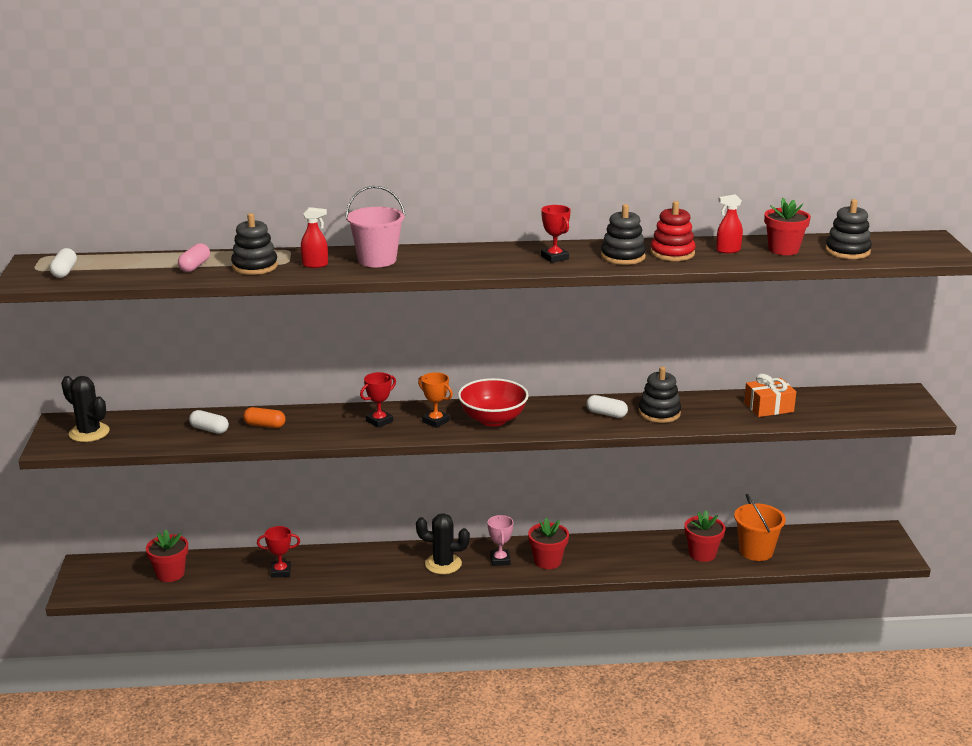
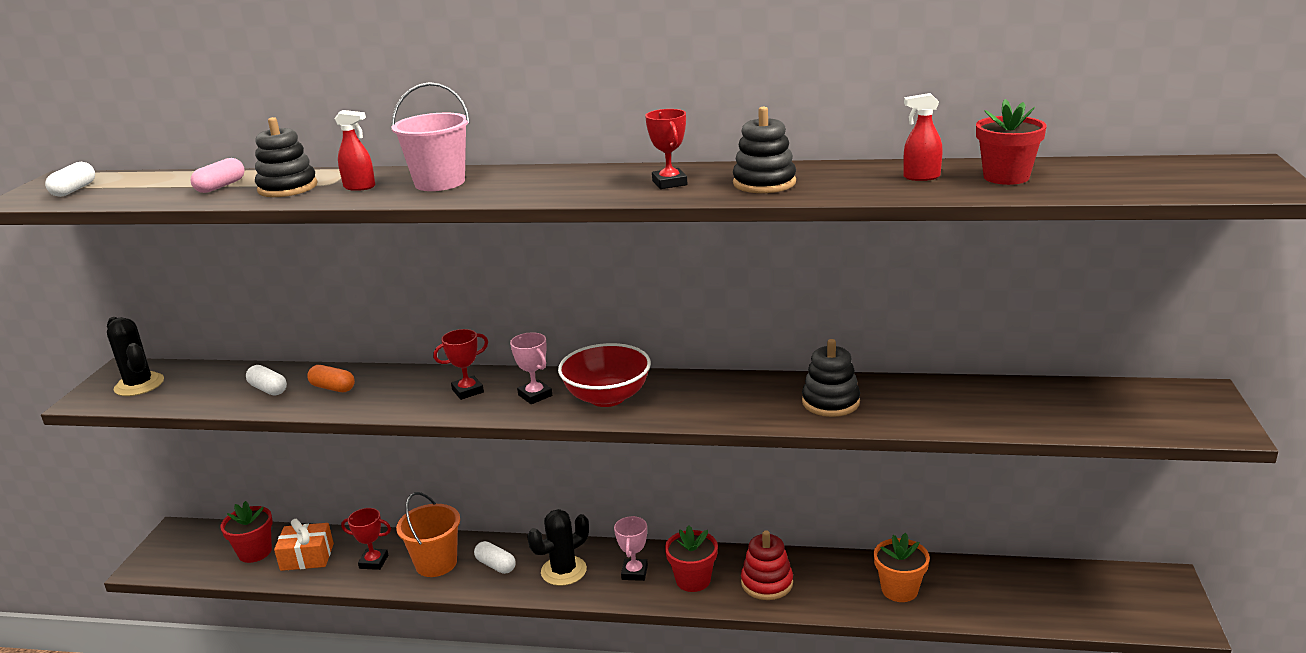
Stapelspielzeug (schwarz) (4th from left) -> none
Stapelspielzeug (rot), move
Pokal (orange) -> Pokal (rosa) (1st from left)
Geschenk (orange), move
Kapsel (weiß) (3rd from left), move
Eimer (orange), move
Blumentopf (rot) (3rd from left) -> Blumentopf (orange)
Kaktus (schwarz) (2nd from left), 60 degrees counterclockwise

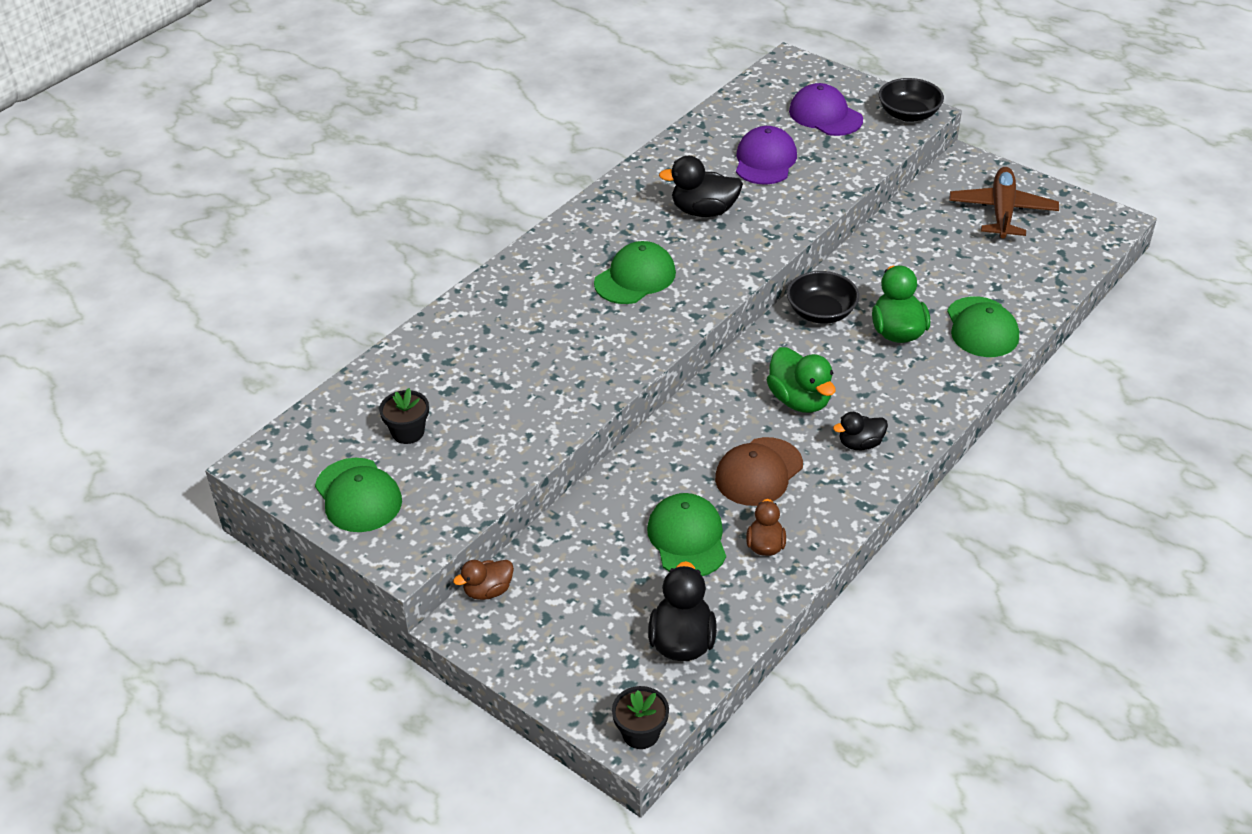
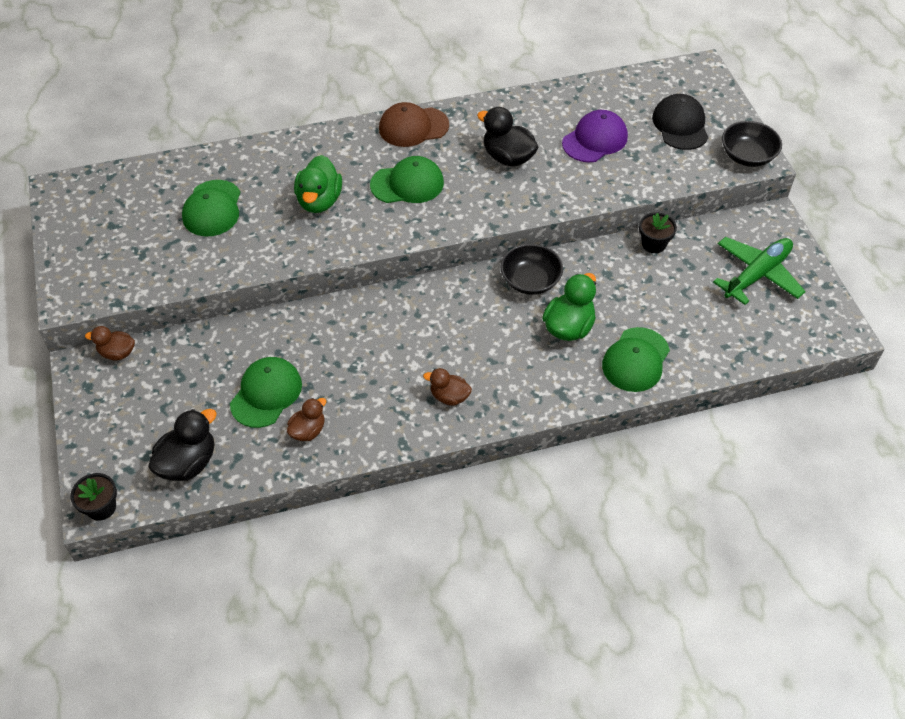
Kappe (lila) (2nd from left) -> Kappe (schwarz)
Flugzeug (braun) -> Flugzeug (grün)
Ente (grün) (1st from left), move
Blumentopf (schwarz) (1st from left in the first image) -> Blumentopf (schwarz) (2nd from left), move
Ente (schwarz) (3rd from left) -> Ente (braun) (3rd from left)
Kappe (braun), move
Kappe (grün) (1st from left), move

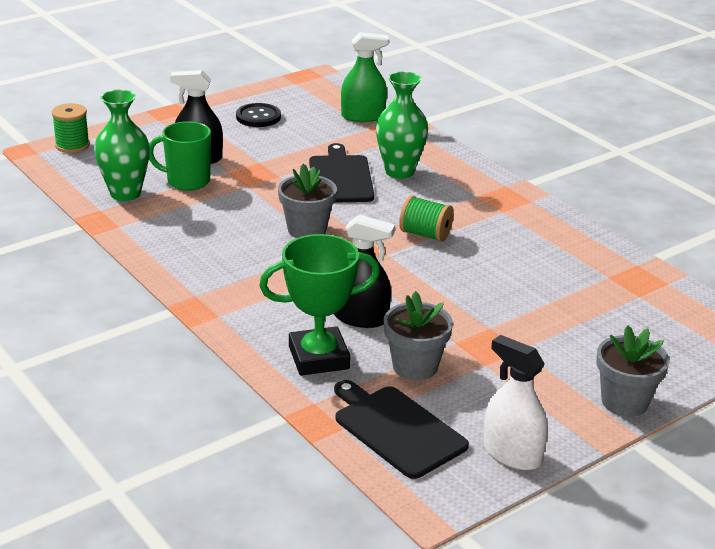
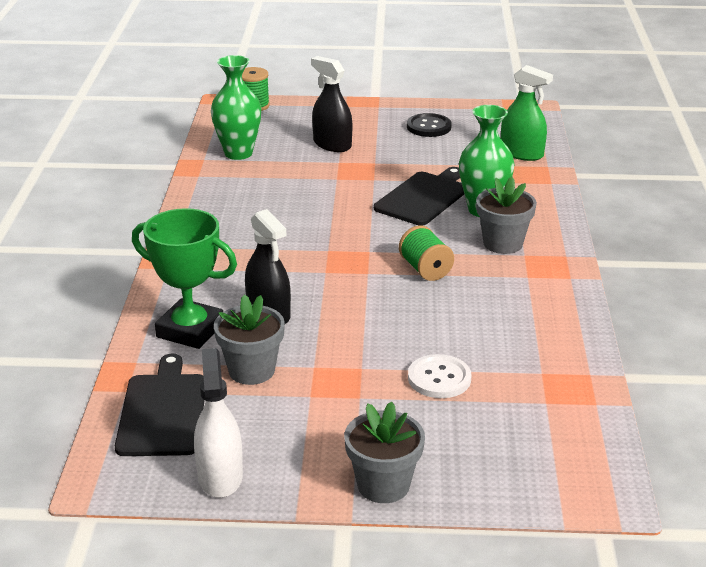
Tasse (grün) -> none
Blumentopf (grau) (1st from left in the first image) -> Blumentopf (grau) (3rd from left), move
none -> Knopf (weiß)

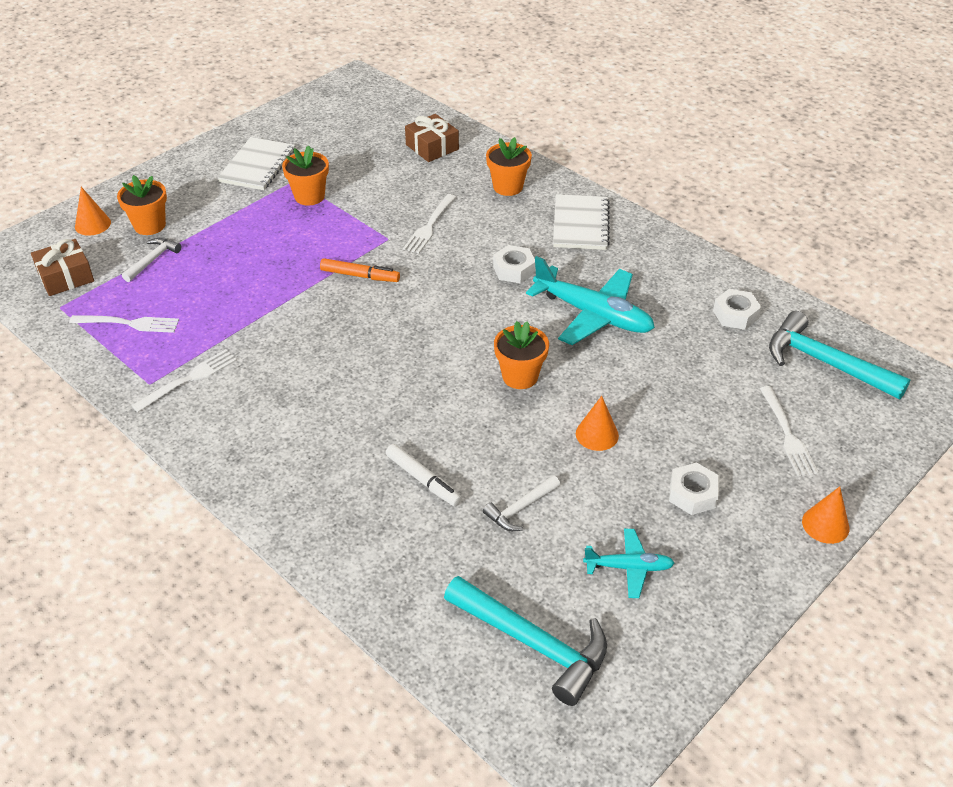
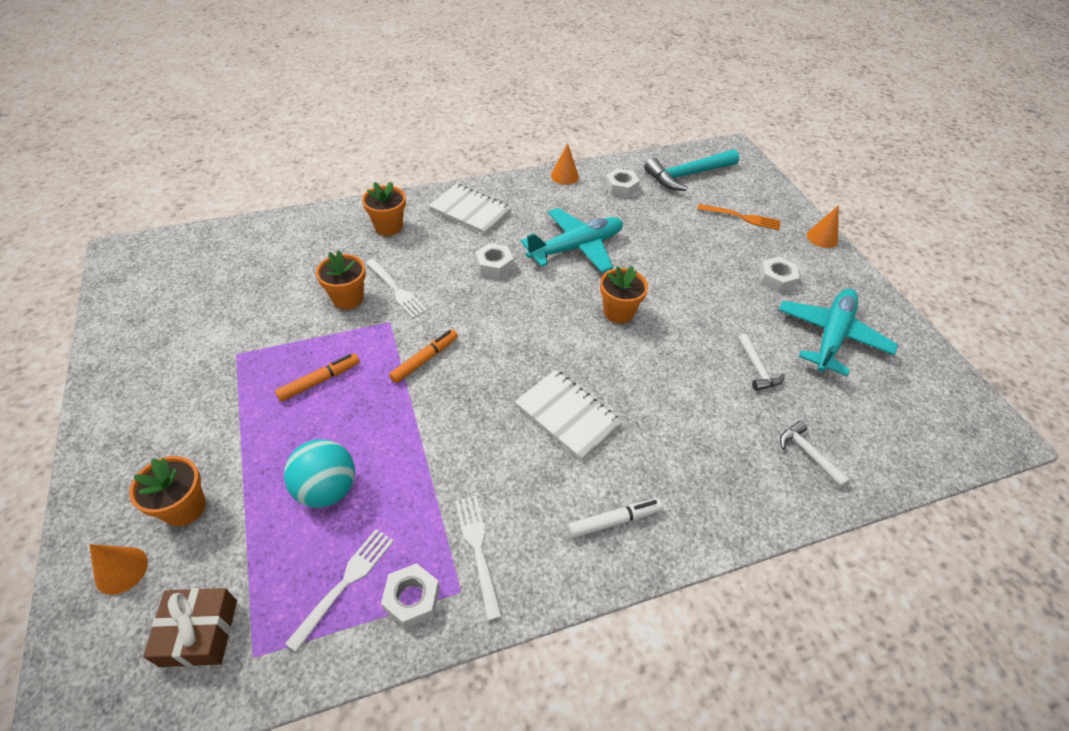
Geschenk (braun) (2nd from left) -> none
Notizbuch (weiß) (1st from left in the first image) -> Notizbuch (weiß) (2nd from left), move
Blumentopf (orange) (2nd from left), move
Hammer (weiß) (1st from left in the first image) -> Hammer (weiß) (2nd from left), move
Gabel (weiß) (4th from left) -> Gabel (orange)
Kegel (orange) (2nd from left), move
Filzstift (weiß), move
Flugzeug (türkis) (2nd from left), x1.86
Hammer (türkis) (1st from left) -> none
none -> Filzstift (orange) (1st from left)
none -> Ball (türkis)
none -> Sechskantmutter (weiß) (1st from left)

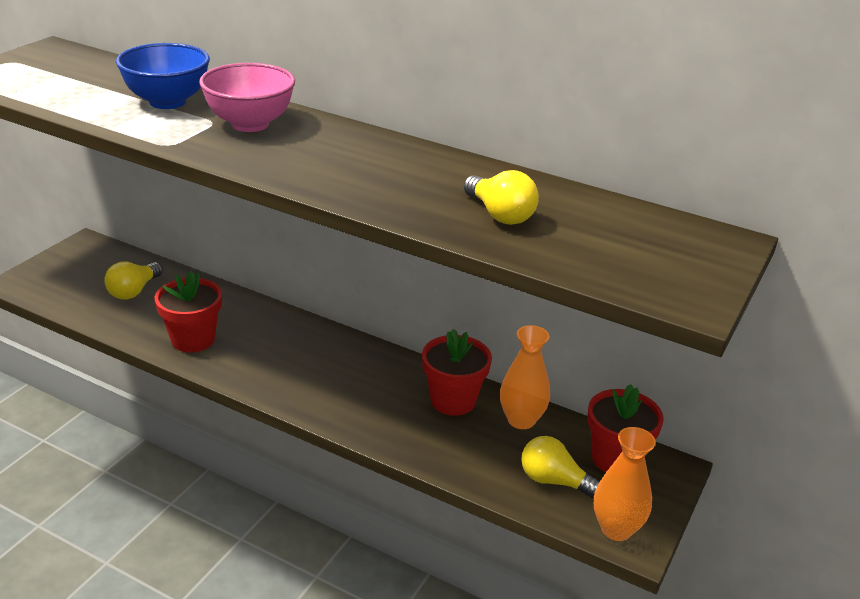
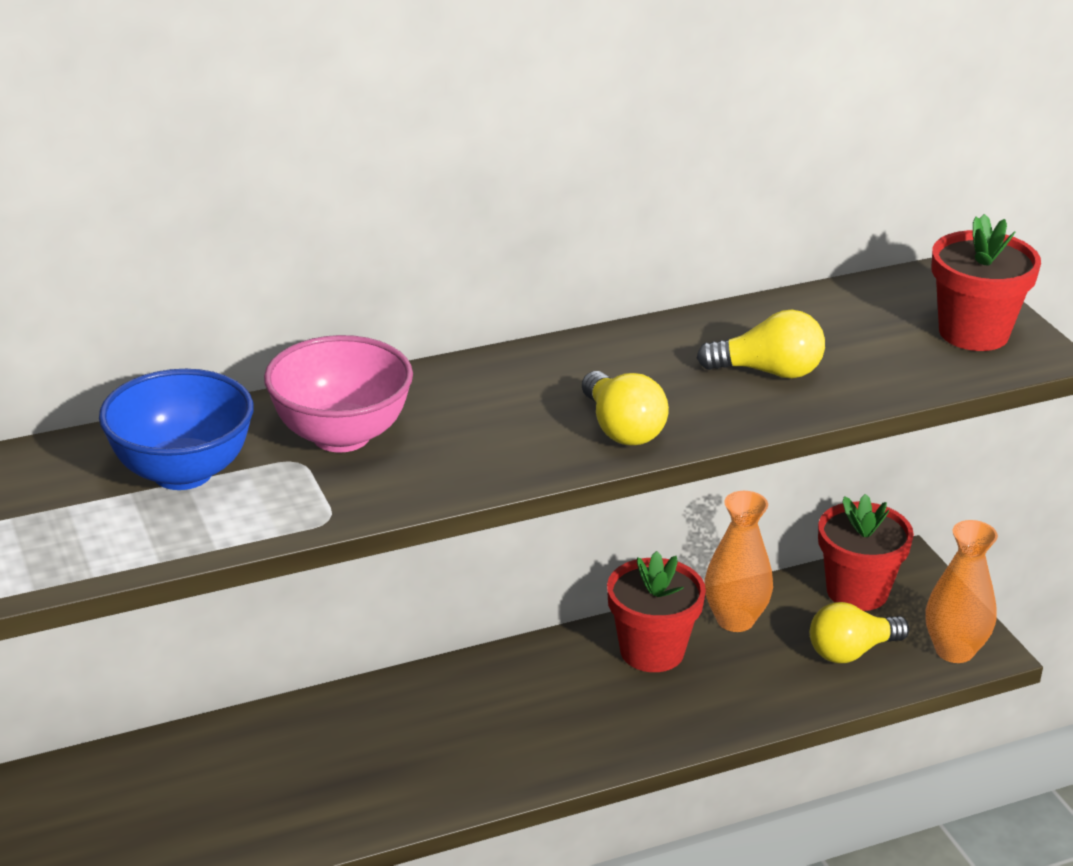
Glühbirne (gelb) (1st from left), move
Blumentopf (rot) (1st from left in the first image) -> Blumentopf (rot) (3rd from left), move

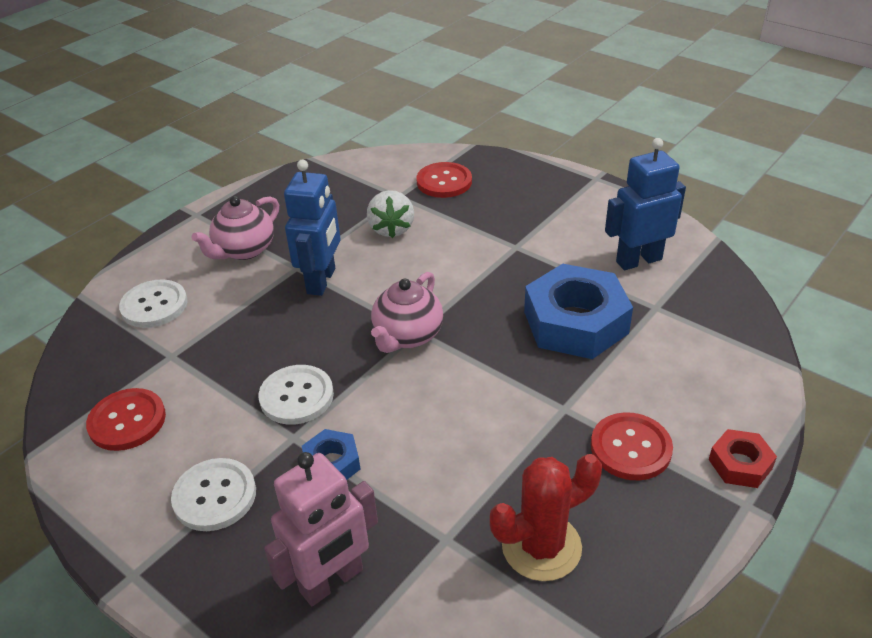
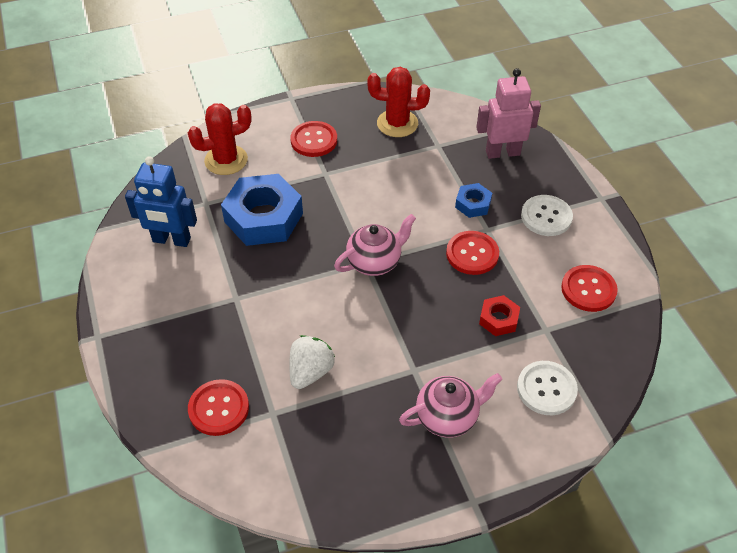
Roboter (blau) (1st from left) -> none
Knopf (weiß) (3rd from left) -> Knopf (rot) (3rd from left)
Sechskantmutter (rot), move
none -> Kaktus (rot) (1st from left)

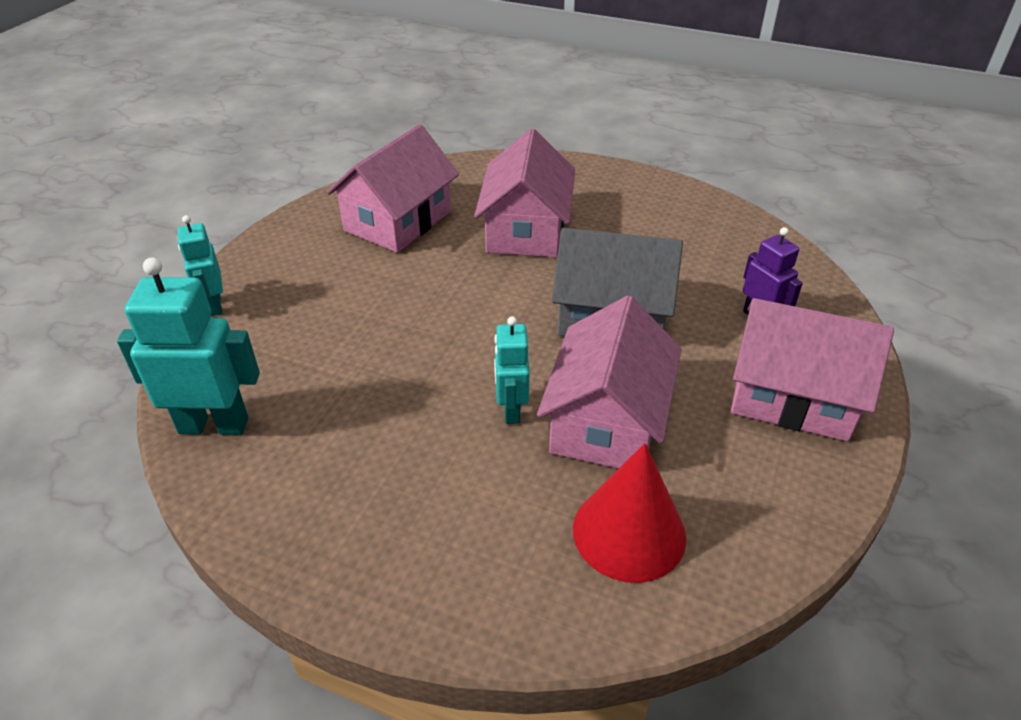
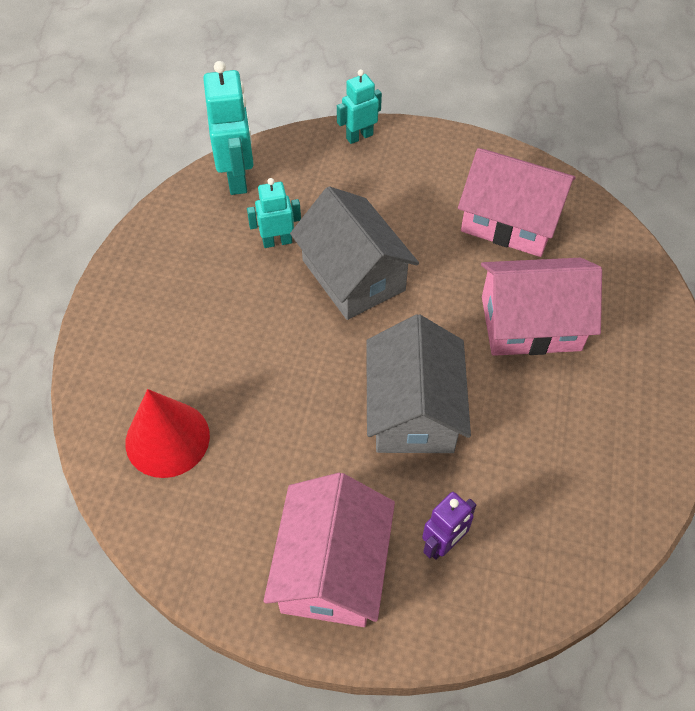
Haus (rosa) (3rd from left) -> none
Roboter (türkis) (3rd from left in the first image) -> Roboter (türkis) (2nd from left), move
none -> Haus (grau) (1st from left)

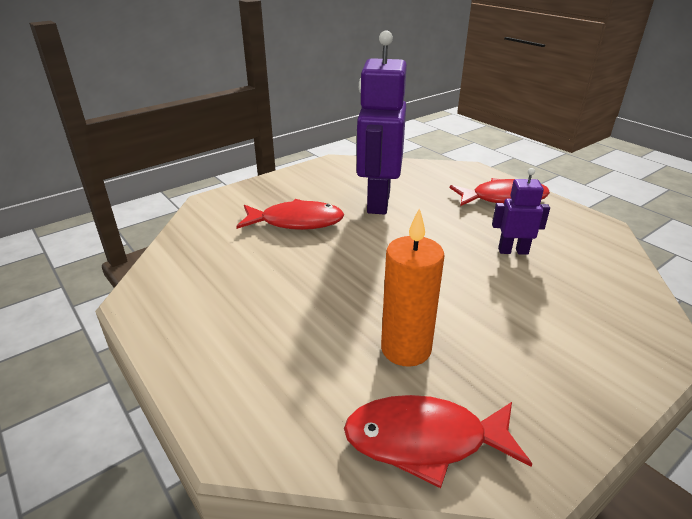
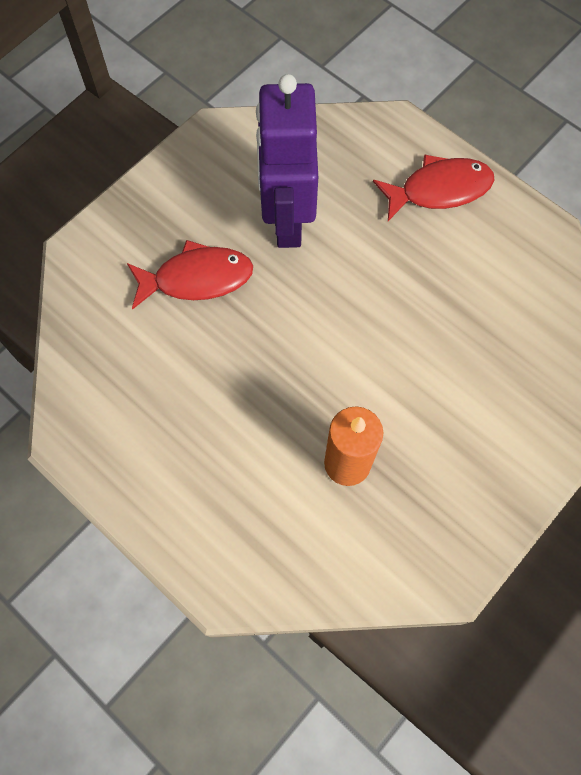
Roboter (lila) (2nd from left) -> none
Fisch (rot) (2nd from left) -> none

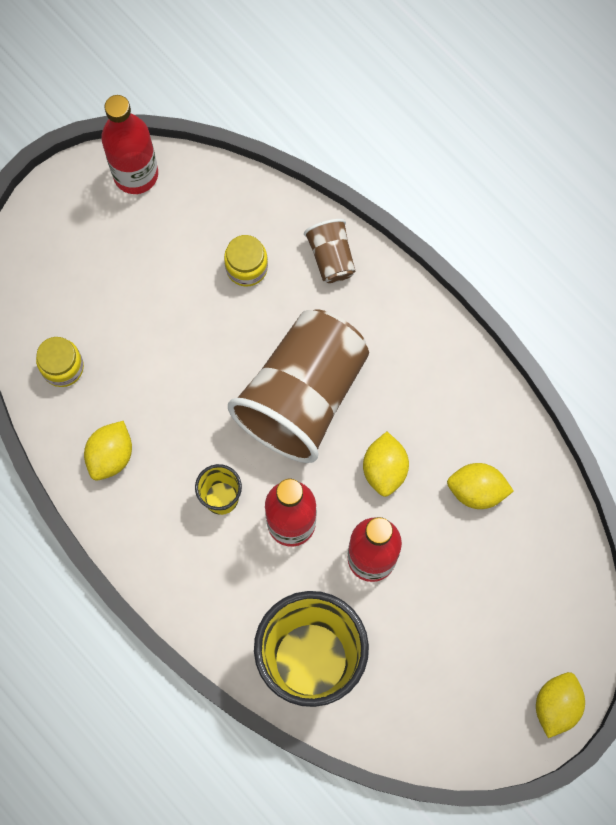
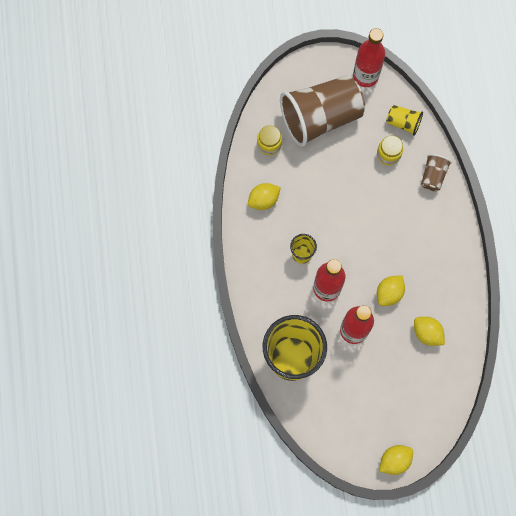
Becher (braun) (1st from left), move
none -> Becher (gelb) (3rd from left)

